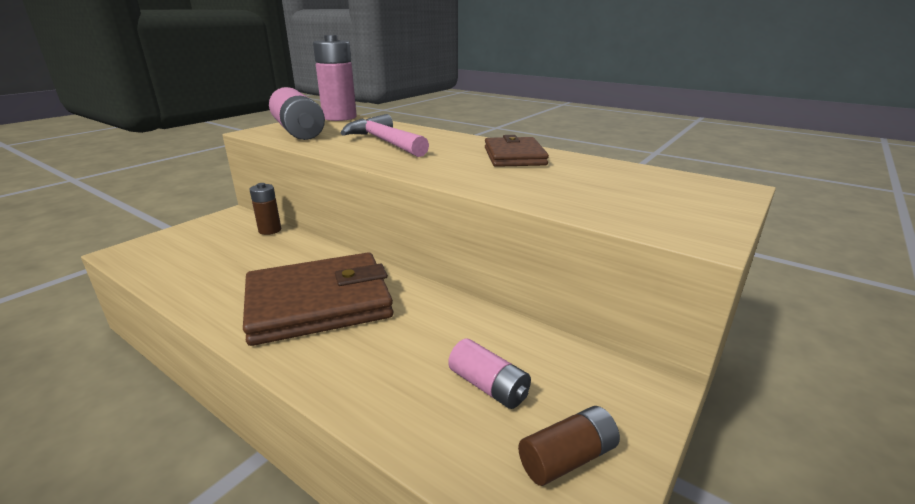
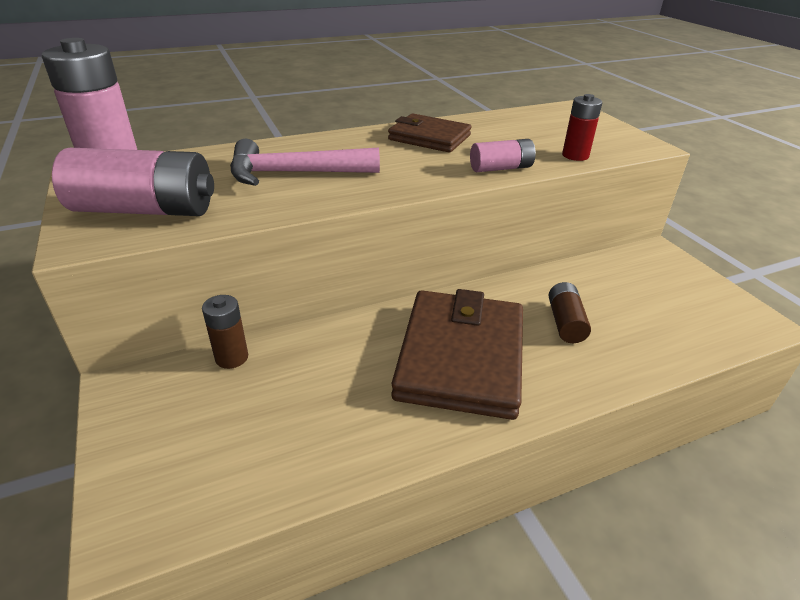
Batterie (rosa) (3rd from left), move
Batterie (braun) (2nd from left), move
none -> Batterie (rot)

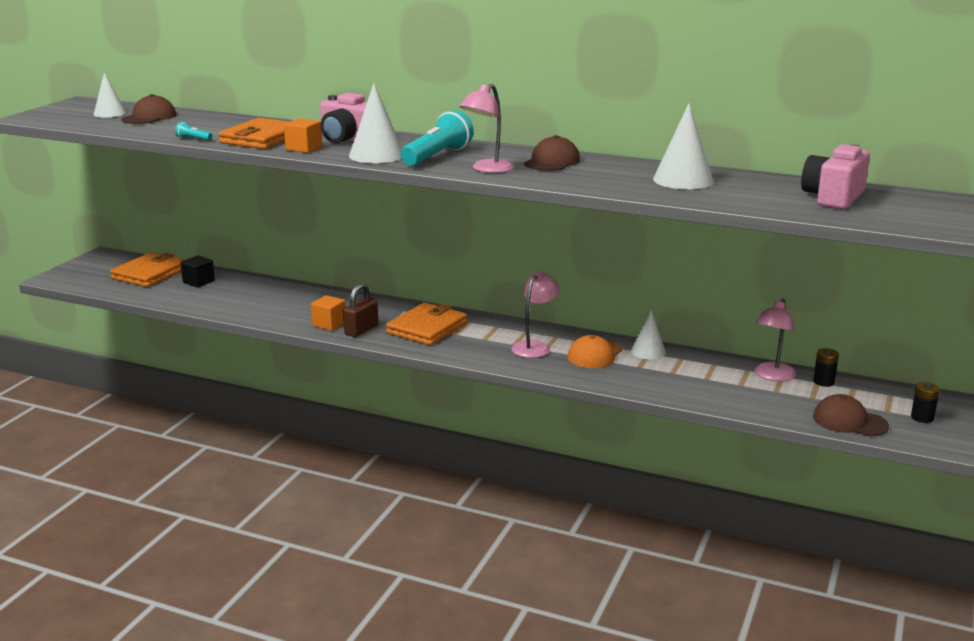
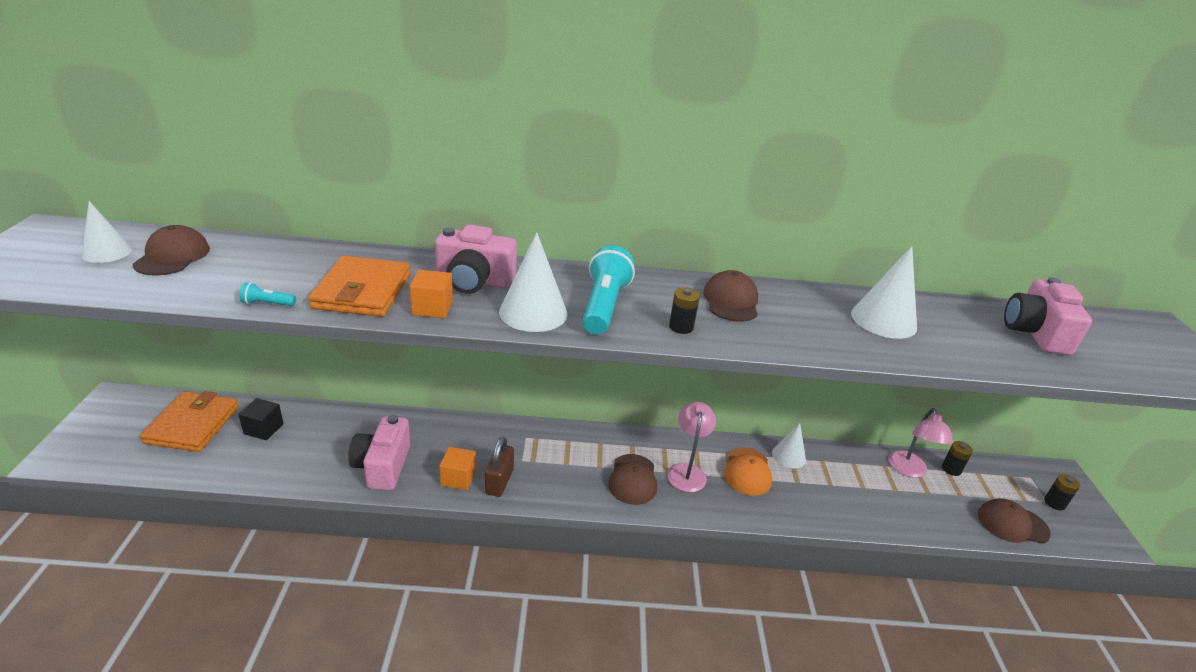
Lampe (rosa) (1st from left) -> Batterie (schwarz) (1st from left)
Geldbörse (orange) (3rd from left) -> none
none -> Kamera (rosa) (1st from left)
none -> Kappe (braun) (2nd from left)

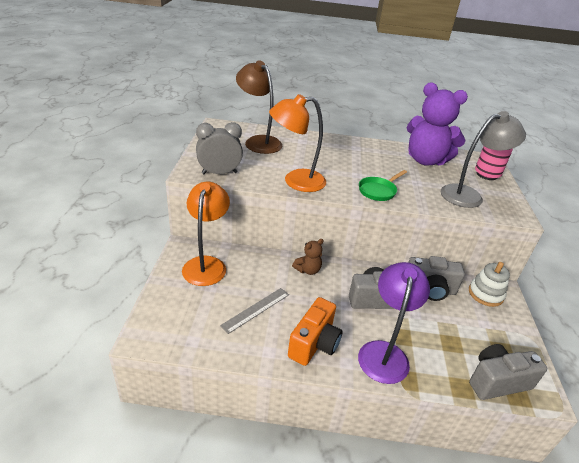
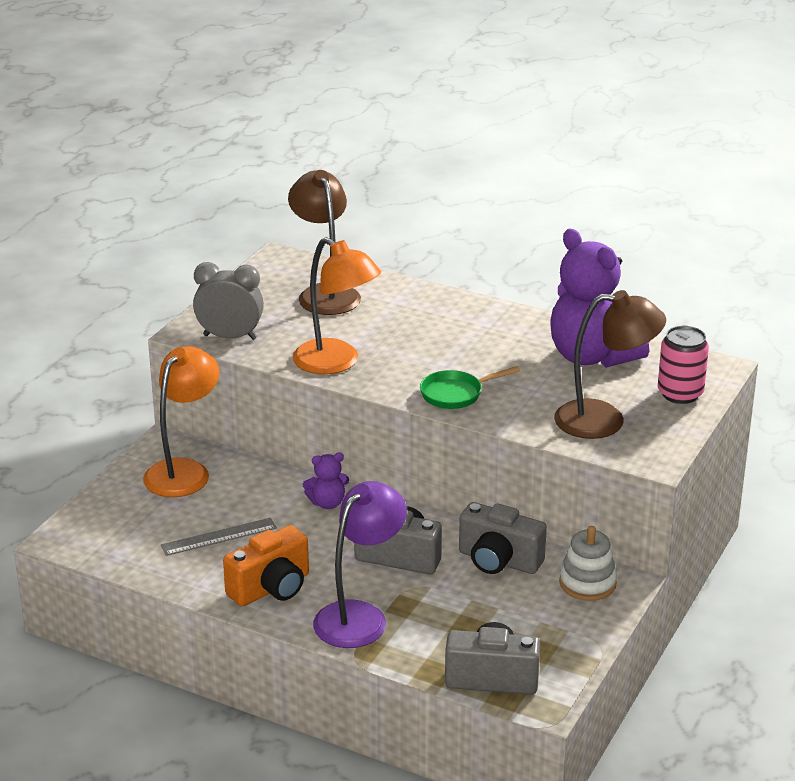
Lampe (orange) (2nd from left), 150 degrees counterclockwise
Lampe (grau) -> Lampe (braun) (2nd from left)
Teddybär (braun) -> Teddybär (lila) (1st from left)

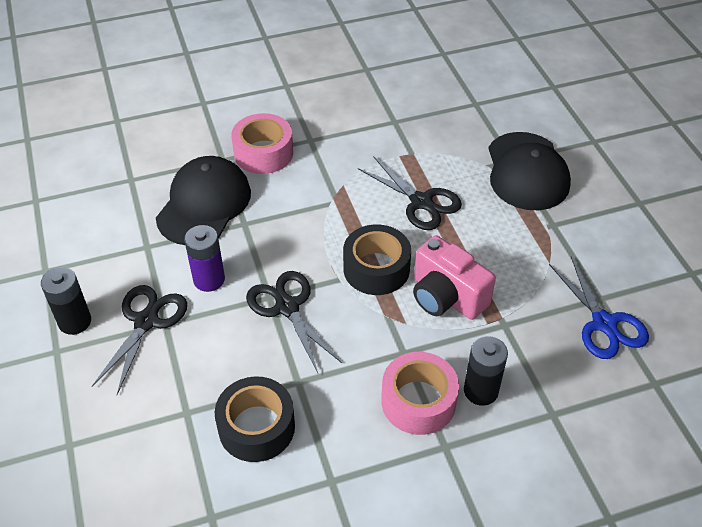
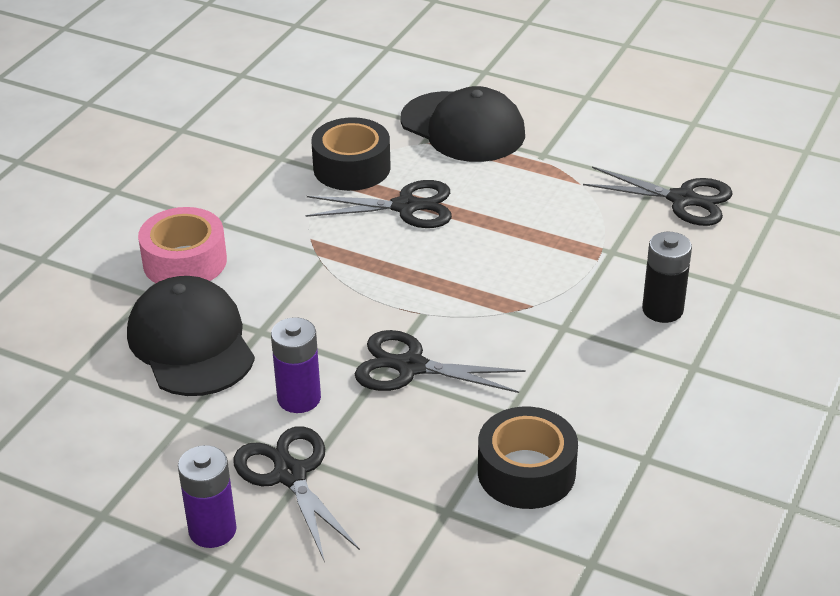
Klebeband (schwarz) (2nd from left in the first image) -> Klebeband (schwarz) (1st from left), move
Kamera (rosa) -> none
Schere (blau) -> Schere (schwarz) (4th from left)
Batterie (schwarz) (1st from left) -> Batterie (lila) (1st from left)
Klebeband (rosa) (2nd from left) -> none

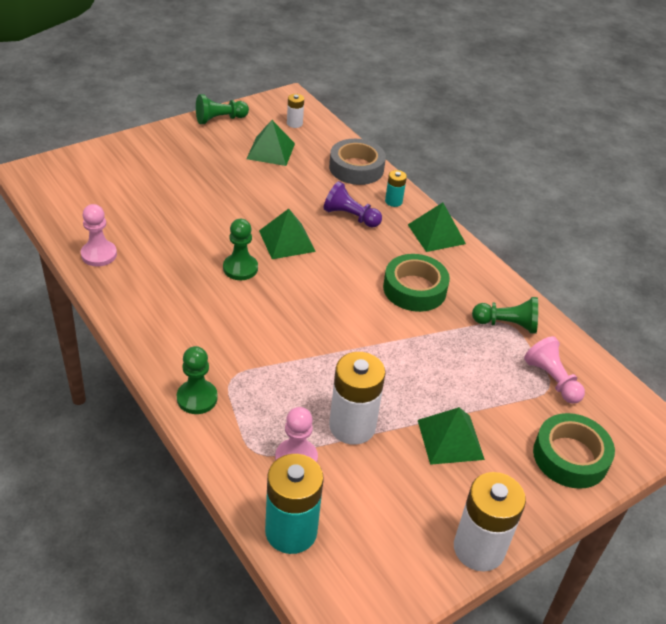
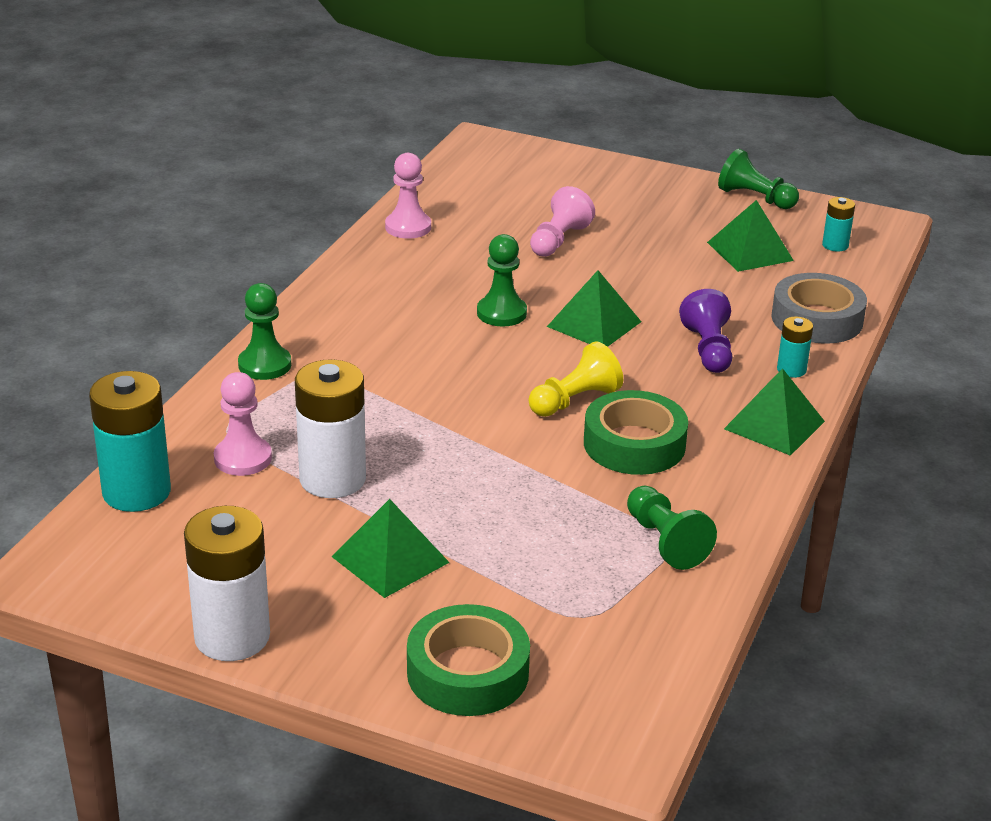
Batterie (weiß) (1st from left) -> Batterie (türkis) (3rd from left)
Bauer (rosa) (3rd from left), move
none -> Bauer (gelb)

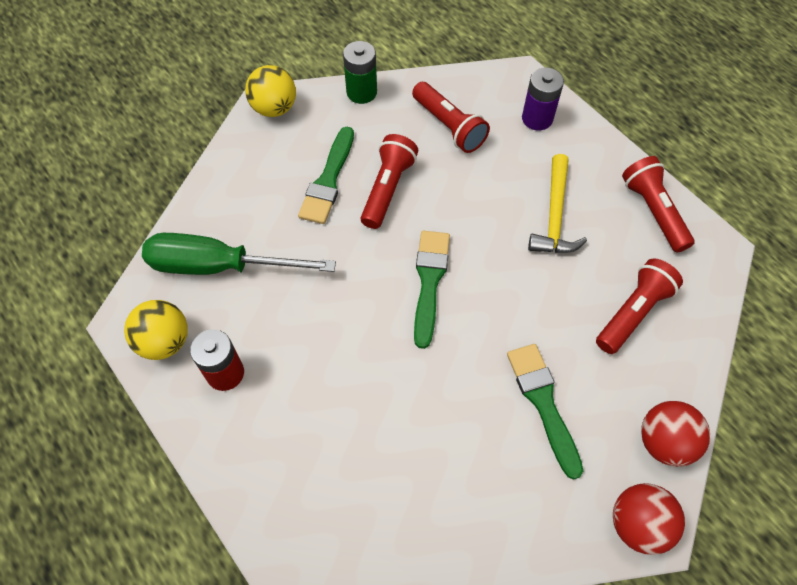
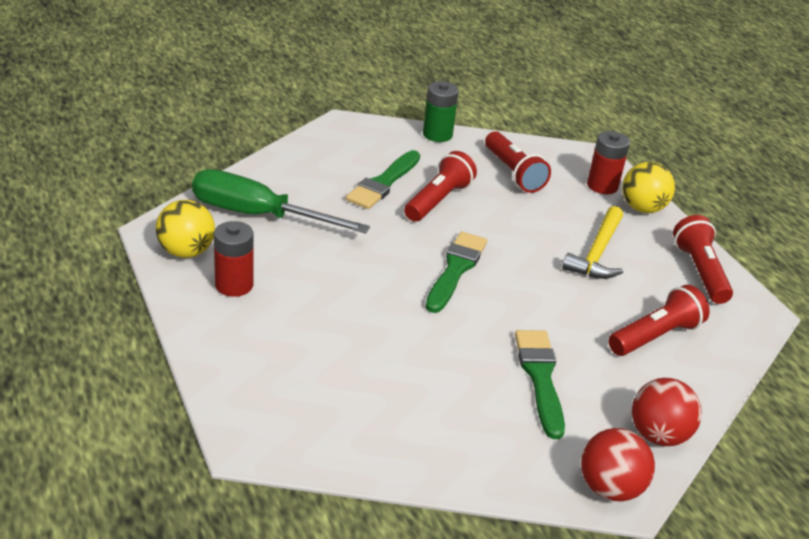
Ball (gelb) (2nd from left), move
Batterie (lila) -> Batterie (rot) (2nd from left)

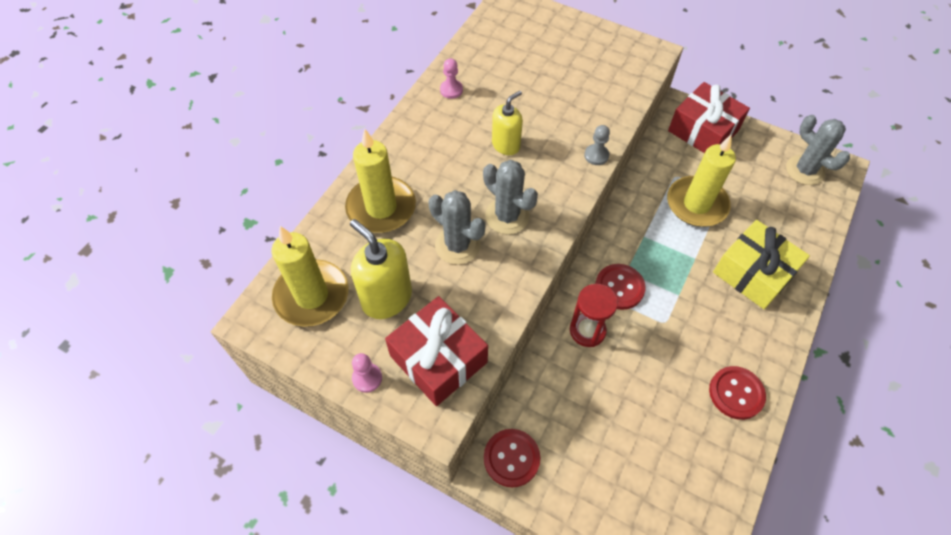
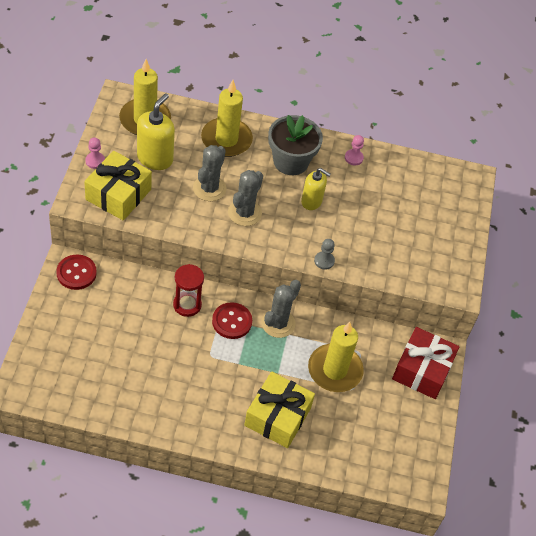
Kaktus (grau) (3rd from left), move
Geschenk (rot) (1st from left) -> Geschenk (gelb) (1st from left)
Knopf (rot) (3rd from left) -> none
none -> Blumentopf (grau)

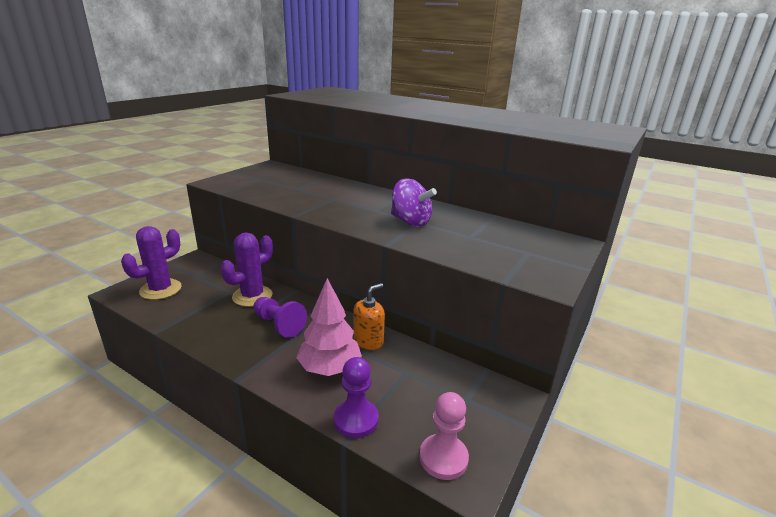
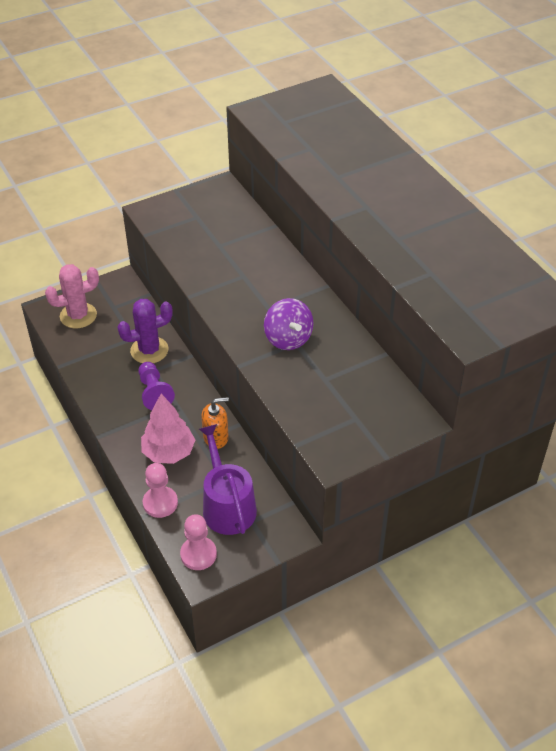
Kaktus (lila) (1st from left) -> Kaktus (rosa)
Bauer (lila) (2nd from left) -> Bauer (rosa) (1st from left)
none -> Gießkanne (lila)

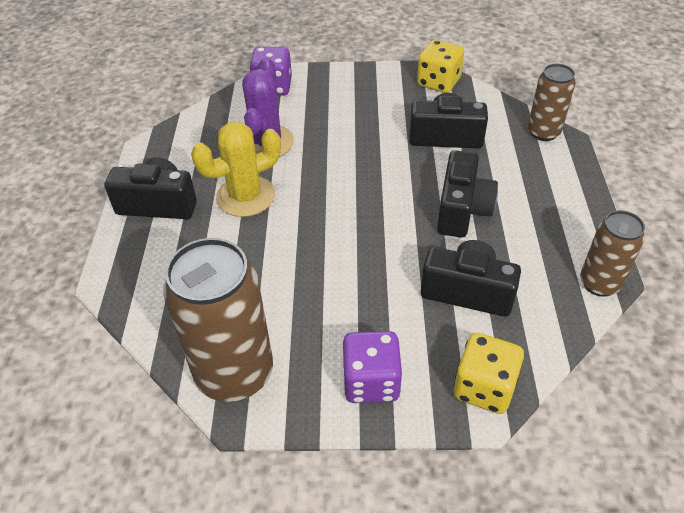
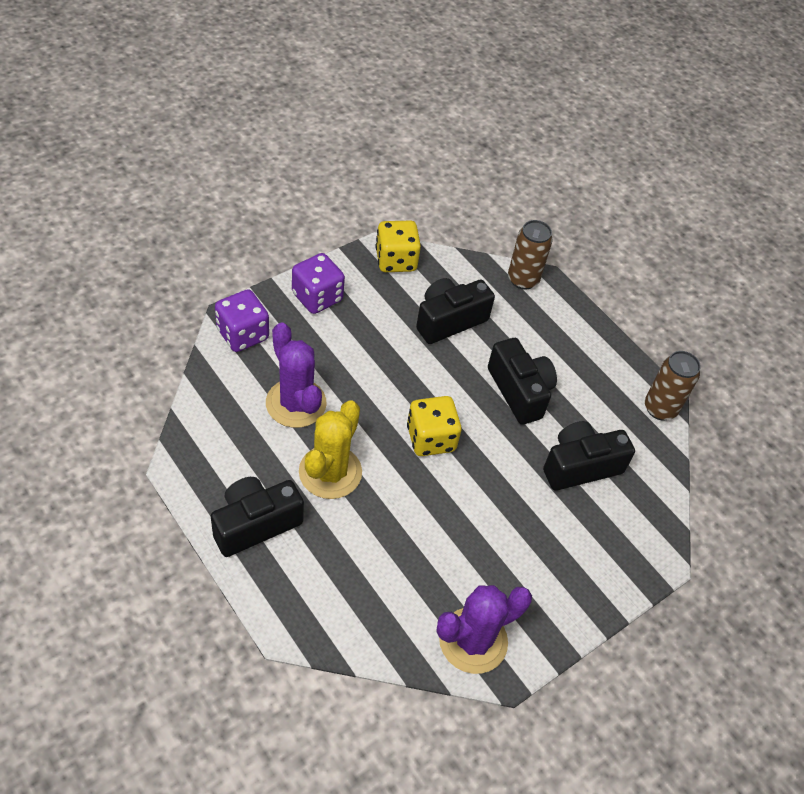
Dose (braun) (1st from left) -> Kaktus (lila) (2nd from left)
Spielwürfel (lila) (2nd from left), move
Spielwürfel (gelb) (2nd from left), move

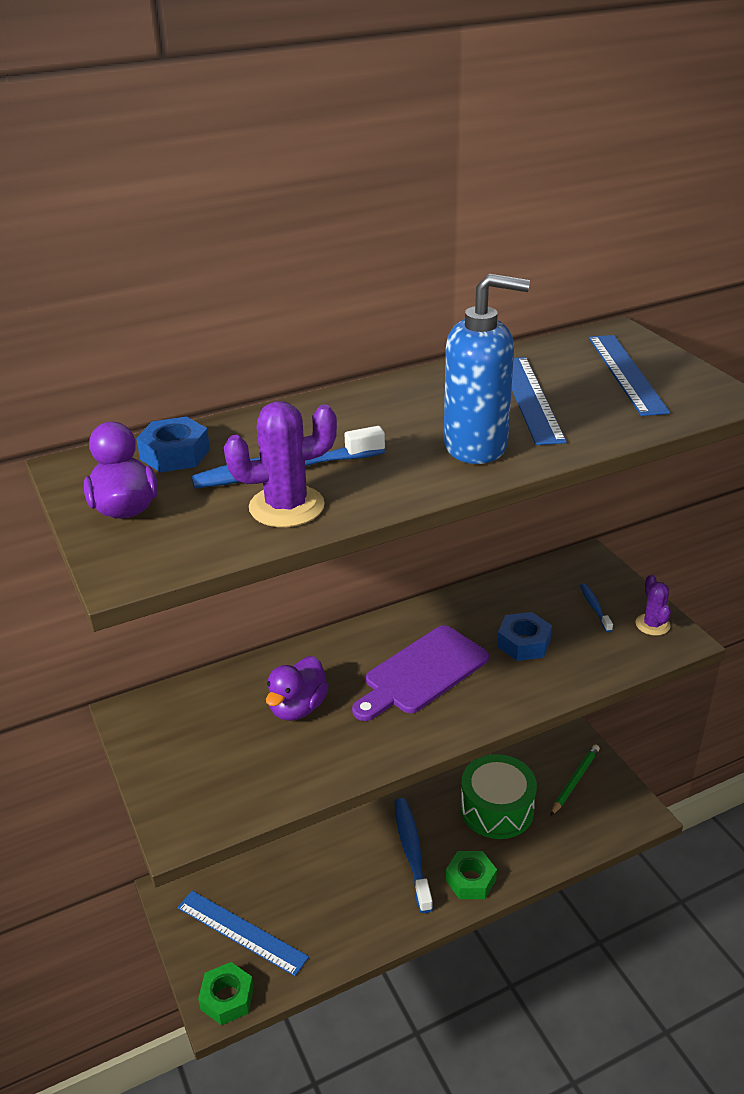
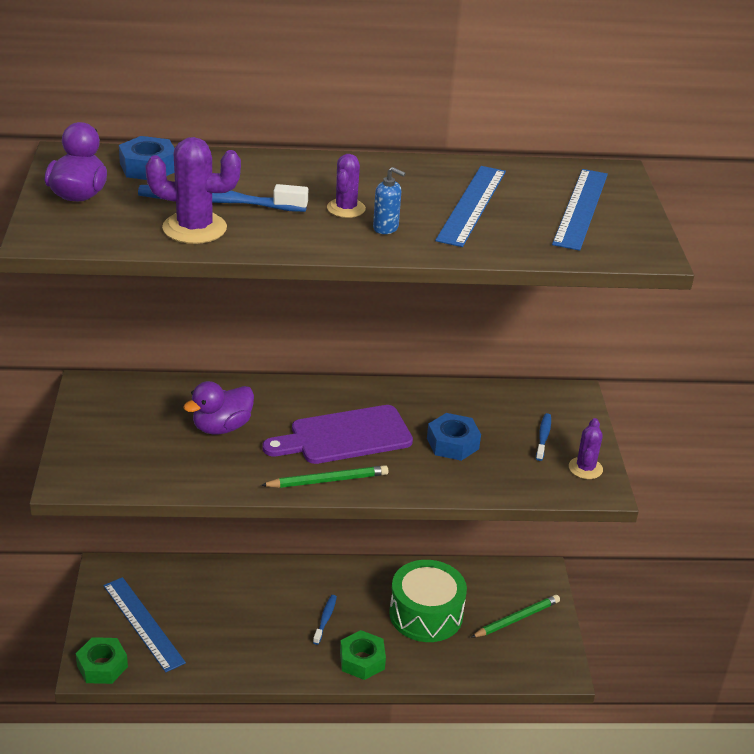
Seifenspender (blau), x0.42
Zahnbürste (blau) (2nd from left), x0.51
none -> Kaktus (lila) (2nd from left)
none -> Bleistift (grün) (1st from left)

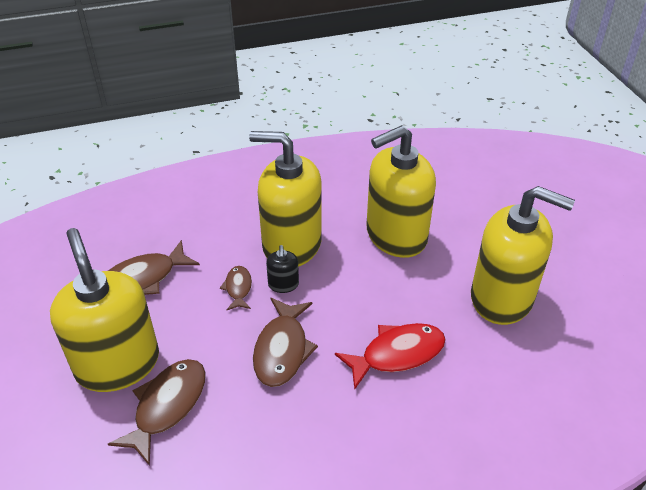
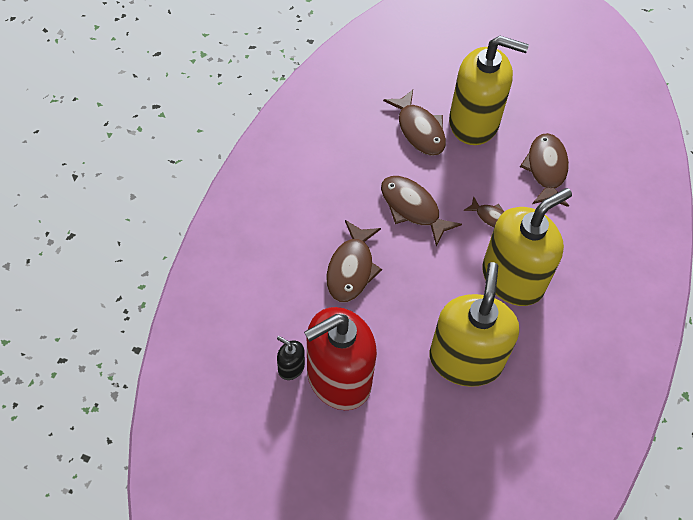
Seifenspender (gelb) (4th from left) -> Seifenspender (rot)
Seifenspender (schwarz), move
Fisch (rot) -> Fisch (braun) (1st from left)

